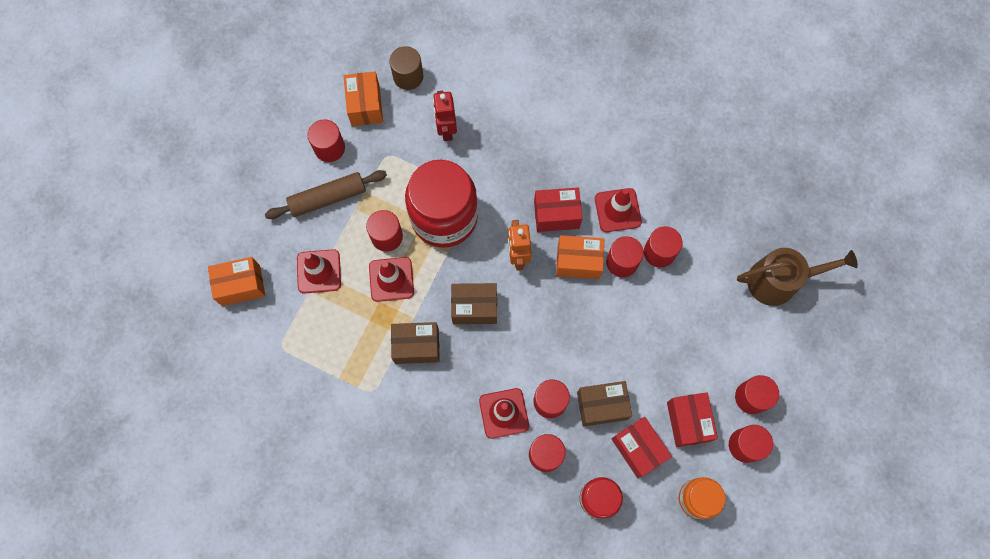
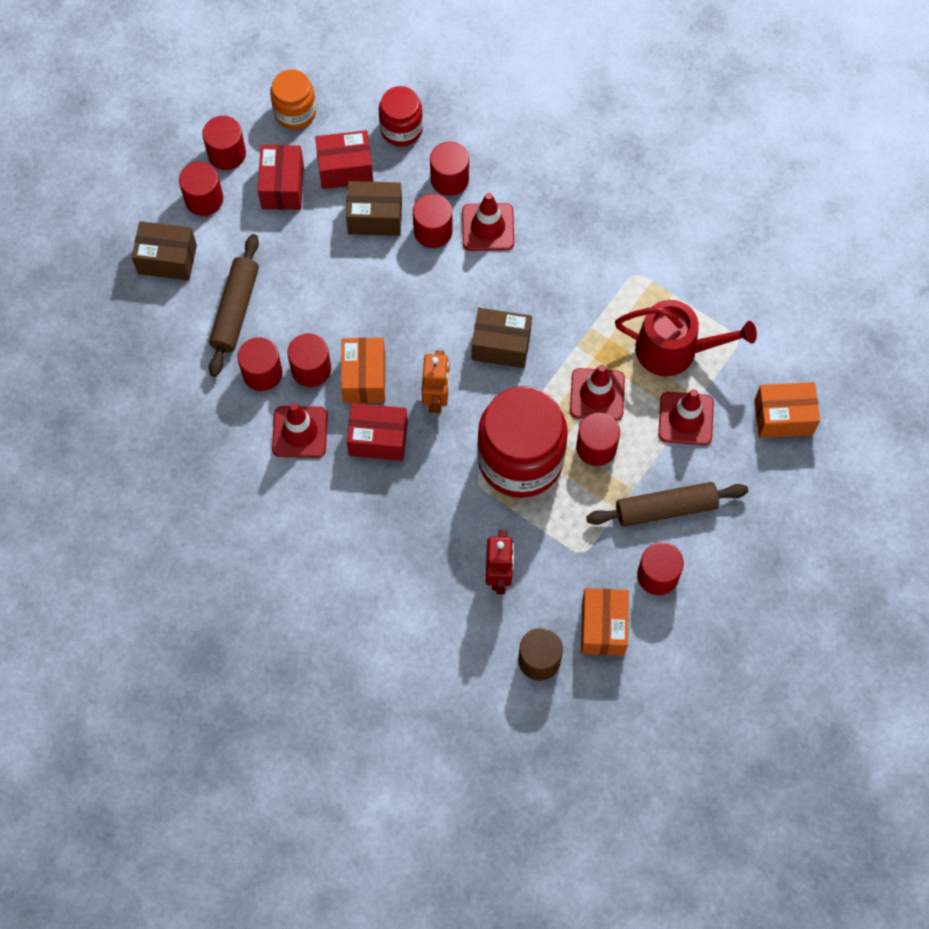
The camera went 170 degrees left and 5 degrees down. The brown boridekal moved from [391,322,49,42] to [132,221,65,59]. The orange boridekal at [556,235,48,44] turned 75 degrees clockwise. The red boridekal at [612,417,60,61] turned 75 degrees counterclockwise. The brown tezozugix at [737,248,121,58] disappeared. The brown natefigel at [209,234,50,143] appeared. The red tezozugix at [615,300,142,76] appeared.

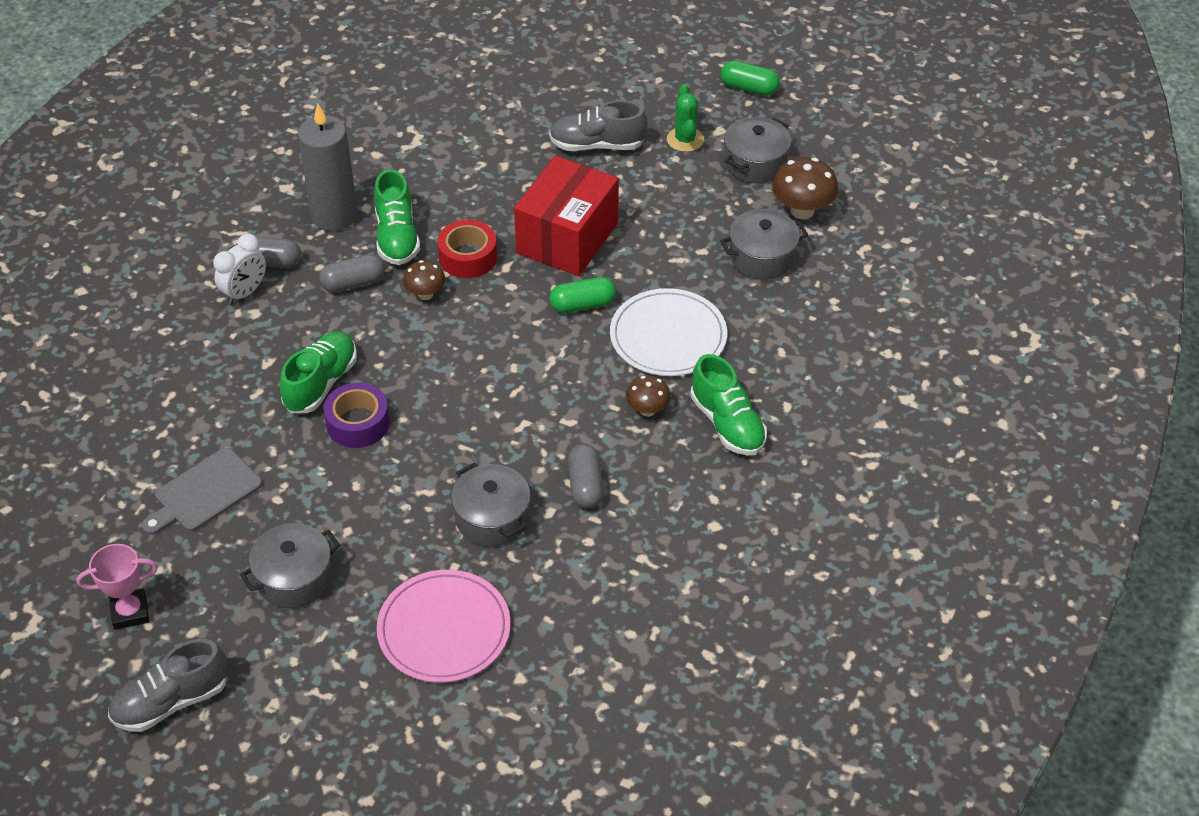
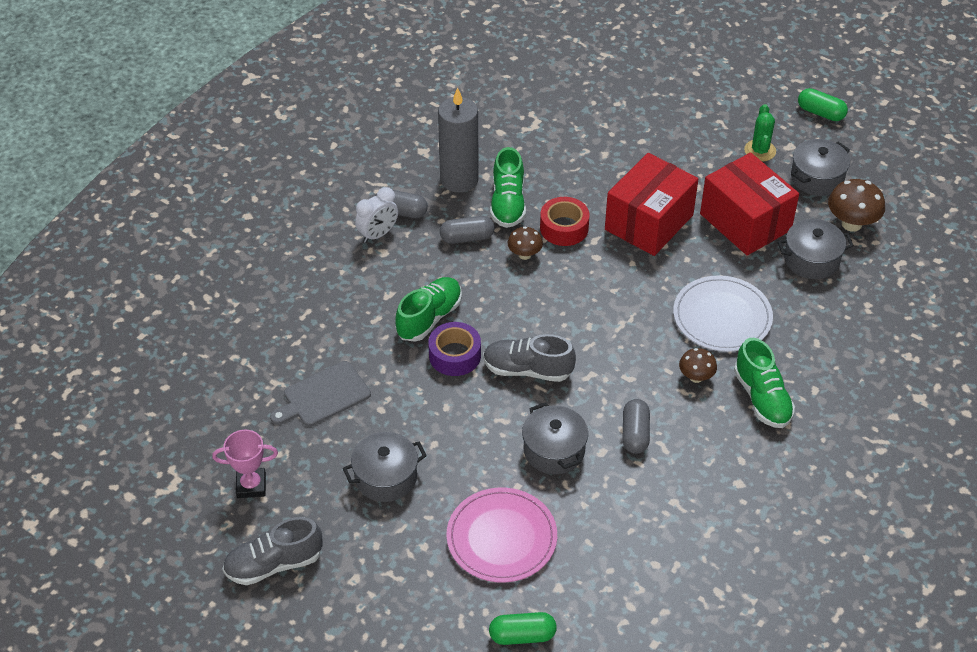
The camera went 10 degrees right and 0 degrees up. The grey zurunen moved from [549,100,99,51] to [483,334,93,48]. The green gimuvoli moved from [549,277,67,36] to [489,612,68,33]. The red boridekal at [700,152,99,104] appeared.

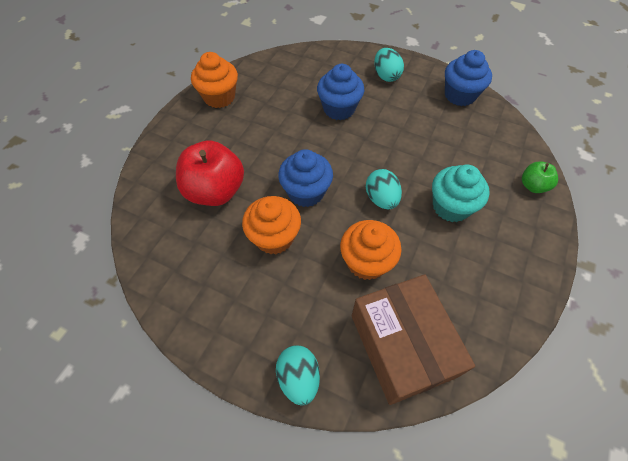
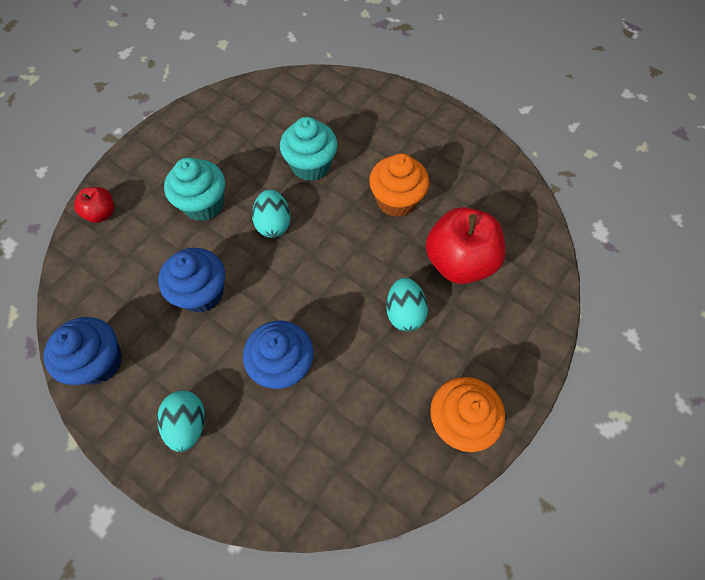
The camera went 170 degrees left and 5 degrees up. The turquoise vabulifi moved from [276,345,44,61] to [386,278,42,54]. The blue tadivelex moved from [278,149,55,58] to [158,248,67,65]. The orange tadivelex at [340,220,61,60] became the turquoise tadivelex at [280,117,58,64]. The brown boridekal at [352,274,123,131] disappeared. The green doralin at [522,161,36,32] became the red doralin at [74,187,40,36].

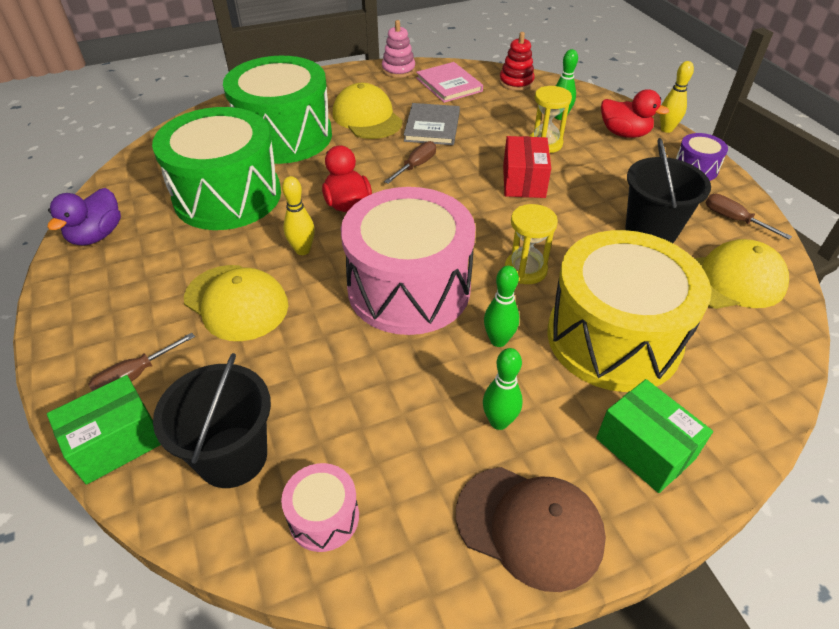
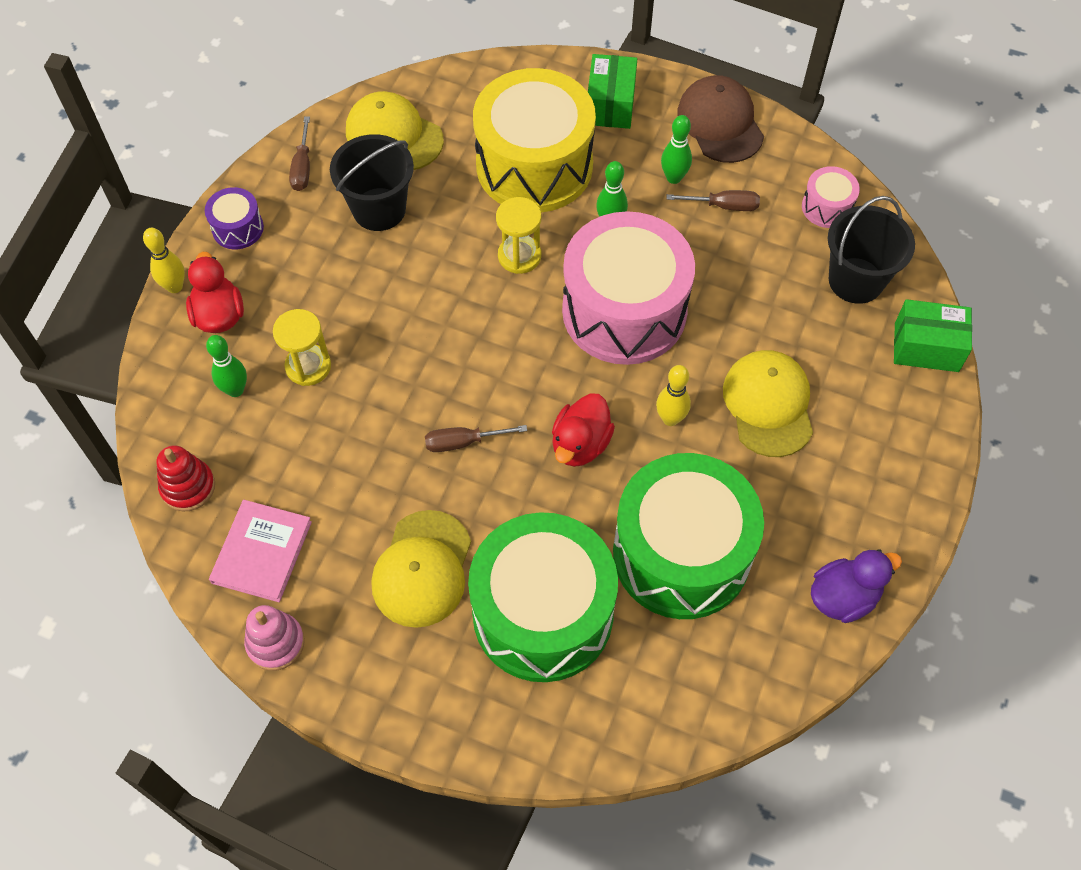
The camera went 135 degrees left and 15 degrees up. The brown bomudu moved from [88,333,107,58] to [667,190,93,21]. The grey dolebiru at [404,103,56,42] disappeared. The red boridekal at [503,136,48,62] disappeared.

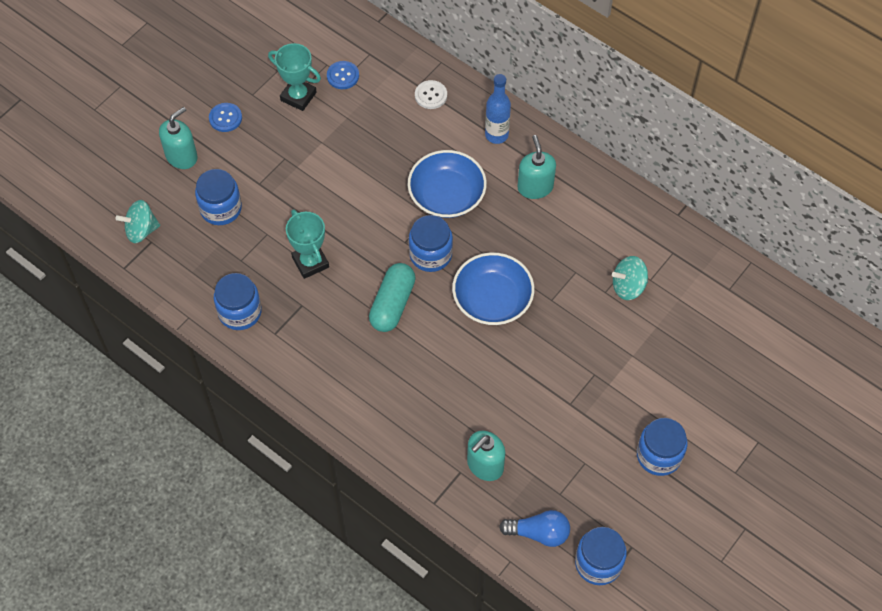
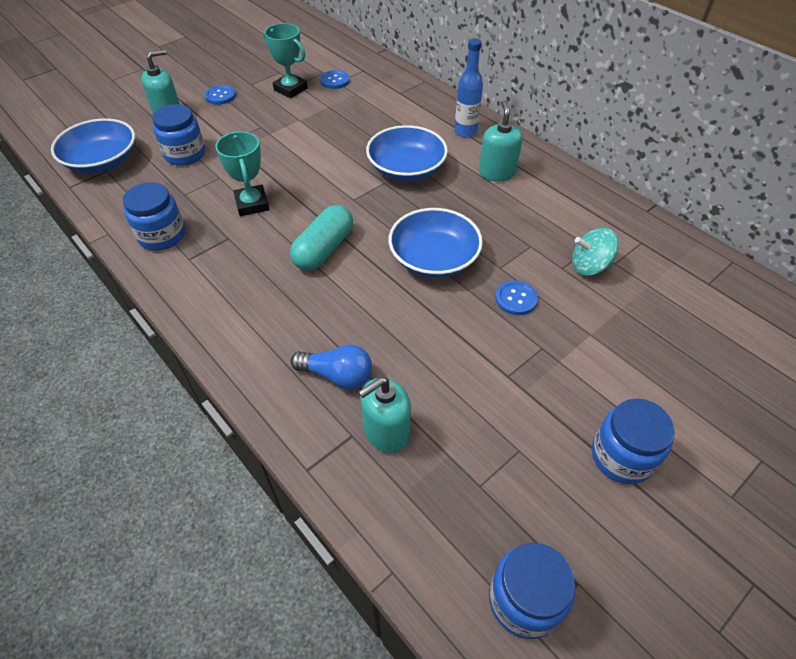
The camera went 10 degrees right and 10 degrees down. The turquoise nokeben at [115,200,45,43] was replaced by the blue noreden at [51,118,84,55]. The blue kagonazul at [409,215,44,57] disappeared. The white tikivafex at [415,80,32,29] disappeared. The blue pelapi moved from [499,510,71,37] to [291,345,81,45]. The blue tikivafex at [495,280,43,35] appeared.

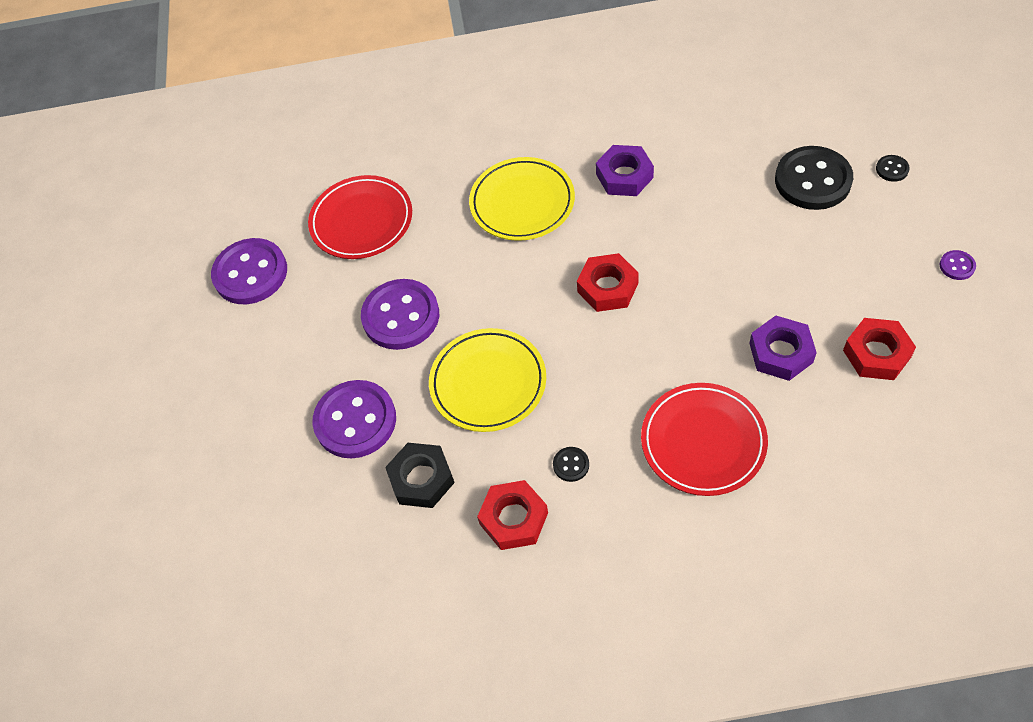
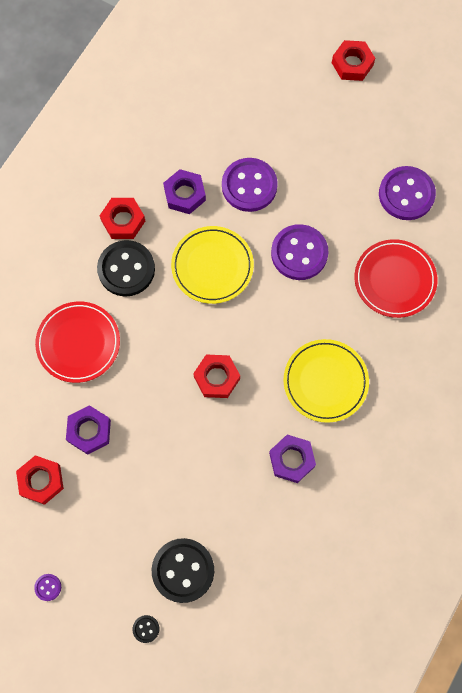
The camera went 120 degrees right and 15 degrees up. The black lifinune at [385,443,70,65] became the purple lifinune at [163,169,43,45]. The black tikivafex at [553,447,36,35] changed to 2.38 times the size. The red lifinune at [332,40,43,41] appeared.

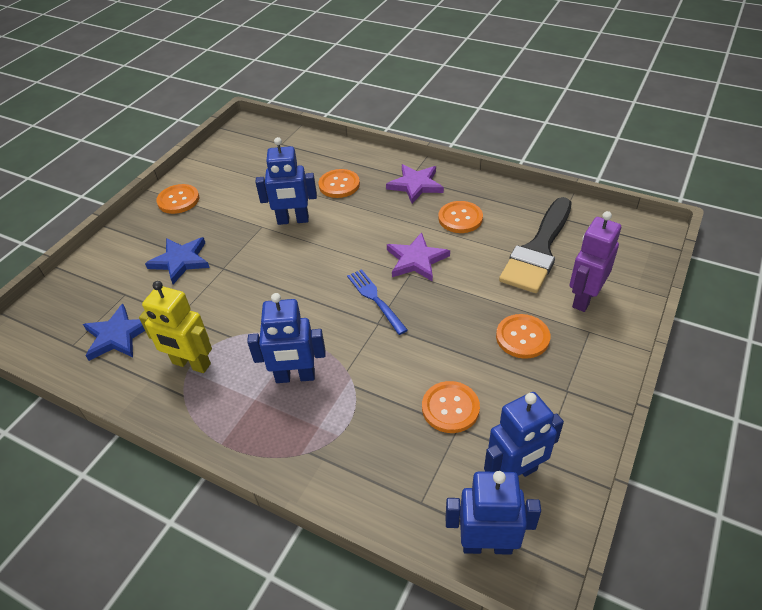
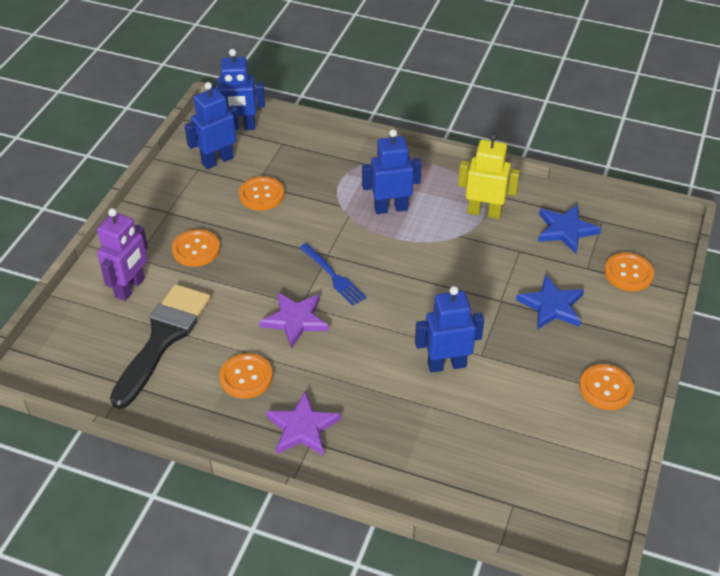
The camera went 170 degrees right and 0 degrees up. The orange tikivafex moved from [319,169,41,29] to [604,253,50,38].

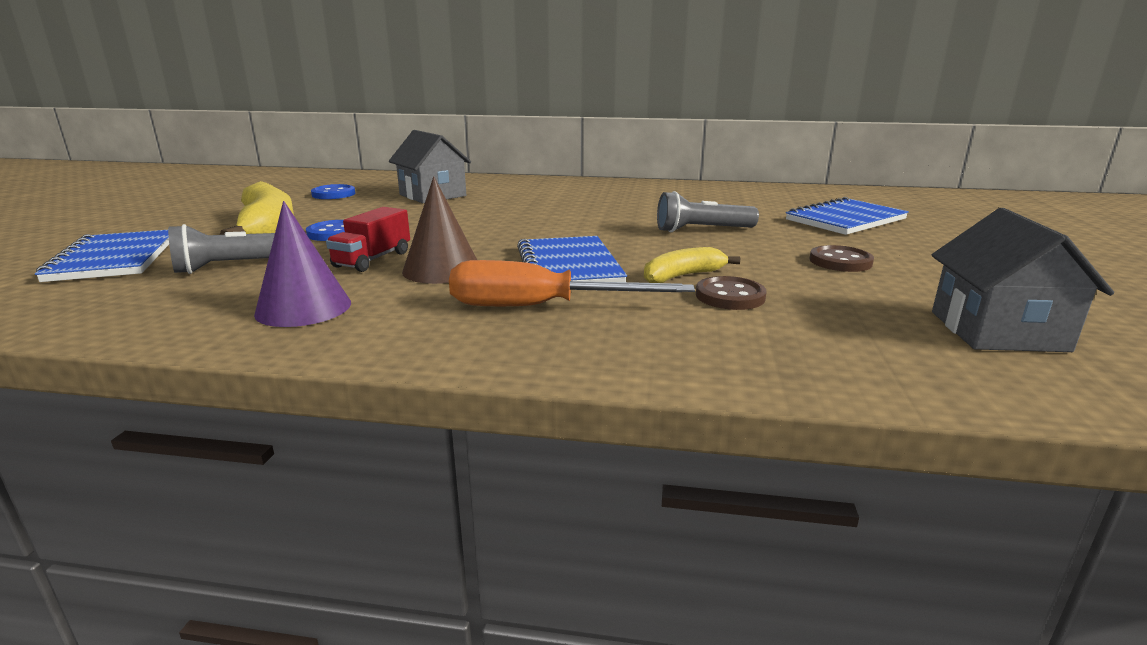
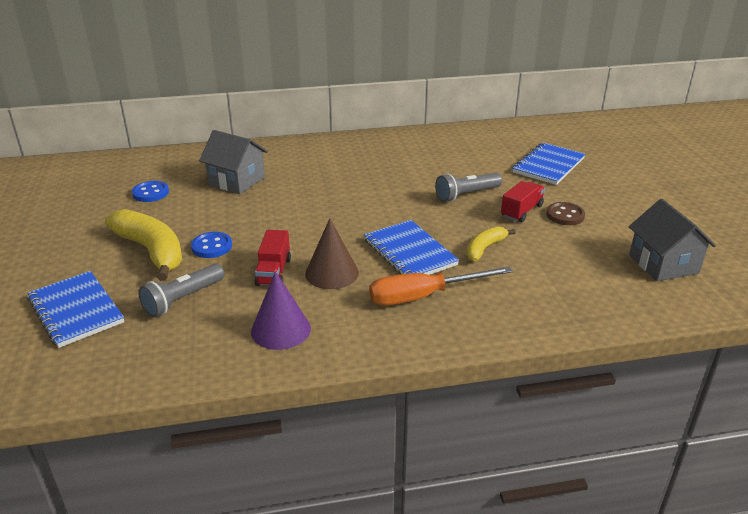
The camera went 20 degrees left and 10 degrees up. The brown tikivafex at [696,276,71,34] disappeared. The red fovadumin at [501,181,44,41] appeared.

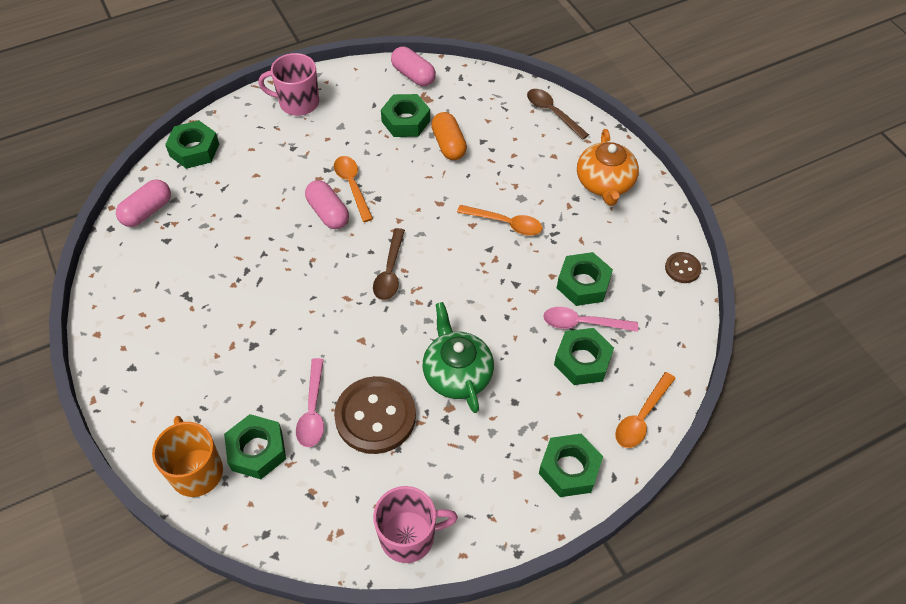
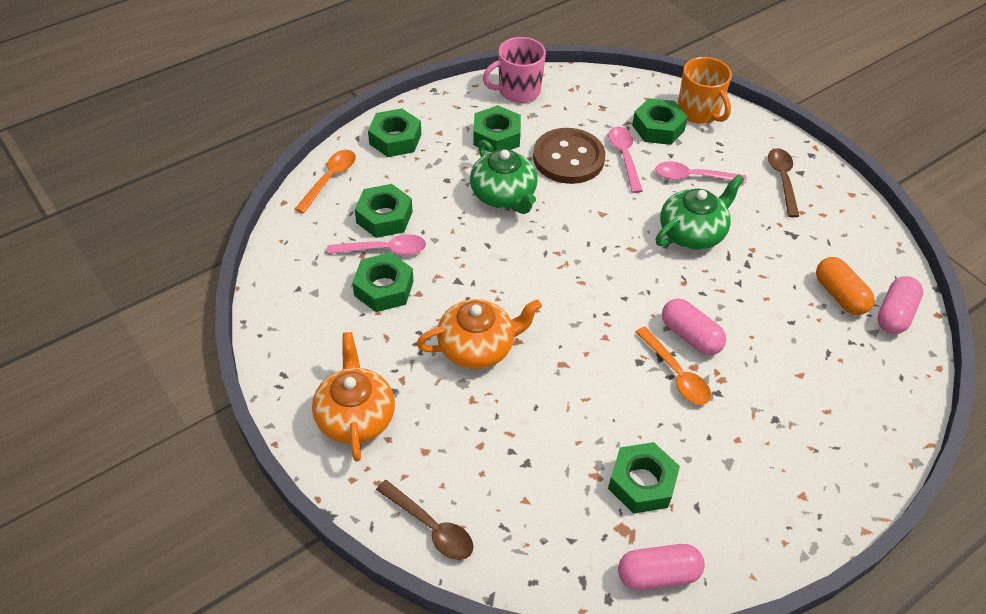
The camera went 170 degrees right and 5 degrees down. The green lifinune moved from [165,120,54,49] to [473,105,48,47]. The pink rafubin at [258,53,61,63] disappeared. The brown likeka moved from [373,228,32,72] to [768,148,31,69]. The pink gimuvoli at [391,47,45,39] turned 45 degrees counterclockwise. The orange gimuvoli moved from [431,112,36,48] to [816,257,59,58]. The orange likeka at [457,205,85,30] was replaced by the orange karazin at [416,299,126,70]. The brown tikivafex at [665,252,36,31] disappeared. The pink likeka at [655,162,92,21] appeared. The green karazin at [656,174,88,76] appeared.

